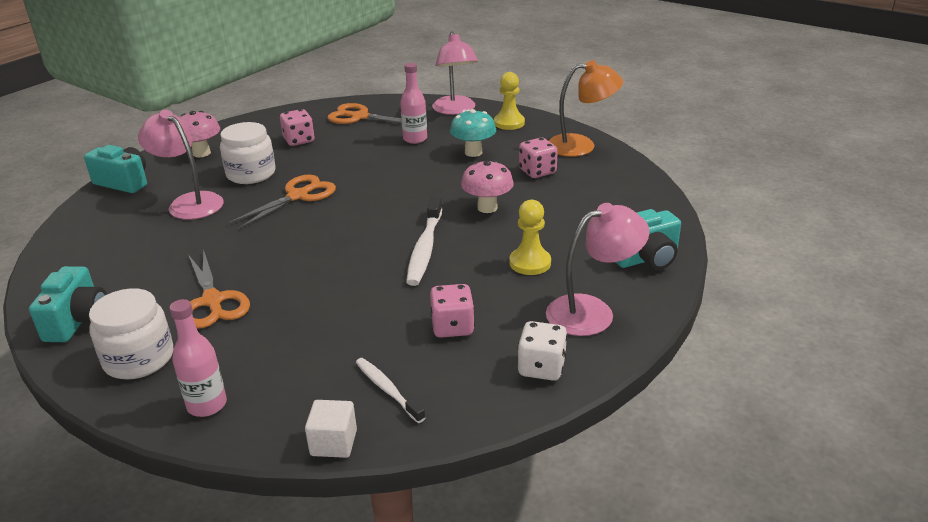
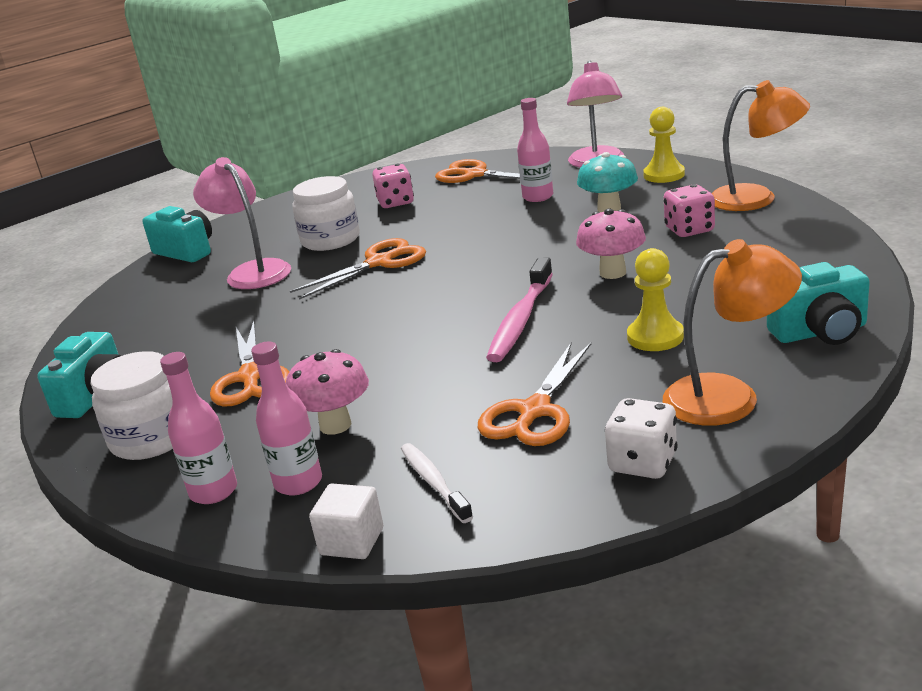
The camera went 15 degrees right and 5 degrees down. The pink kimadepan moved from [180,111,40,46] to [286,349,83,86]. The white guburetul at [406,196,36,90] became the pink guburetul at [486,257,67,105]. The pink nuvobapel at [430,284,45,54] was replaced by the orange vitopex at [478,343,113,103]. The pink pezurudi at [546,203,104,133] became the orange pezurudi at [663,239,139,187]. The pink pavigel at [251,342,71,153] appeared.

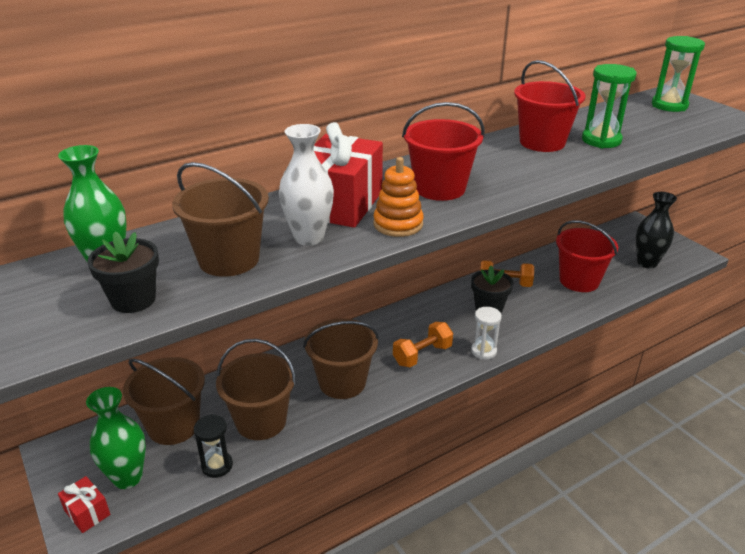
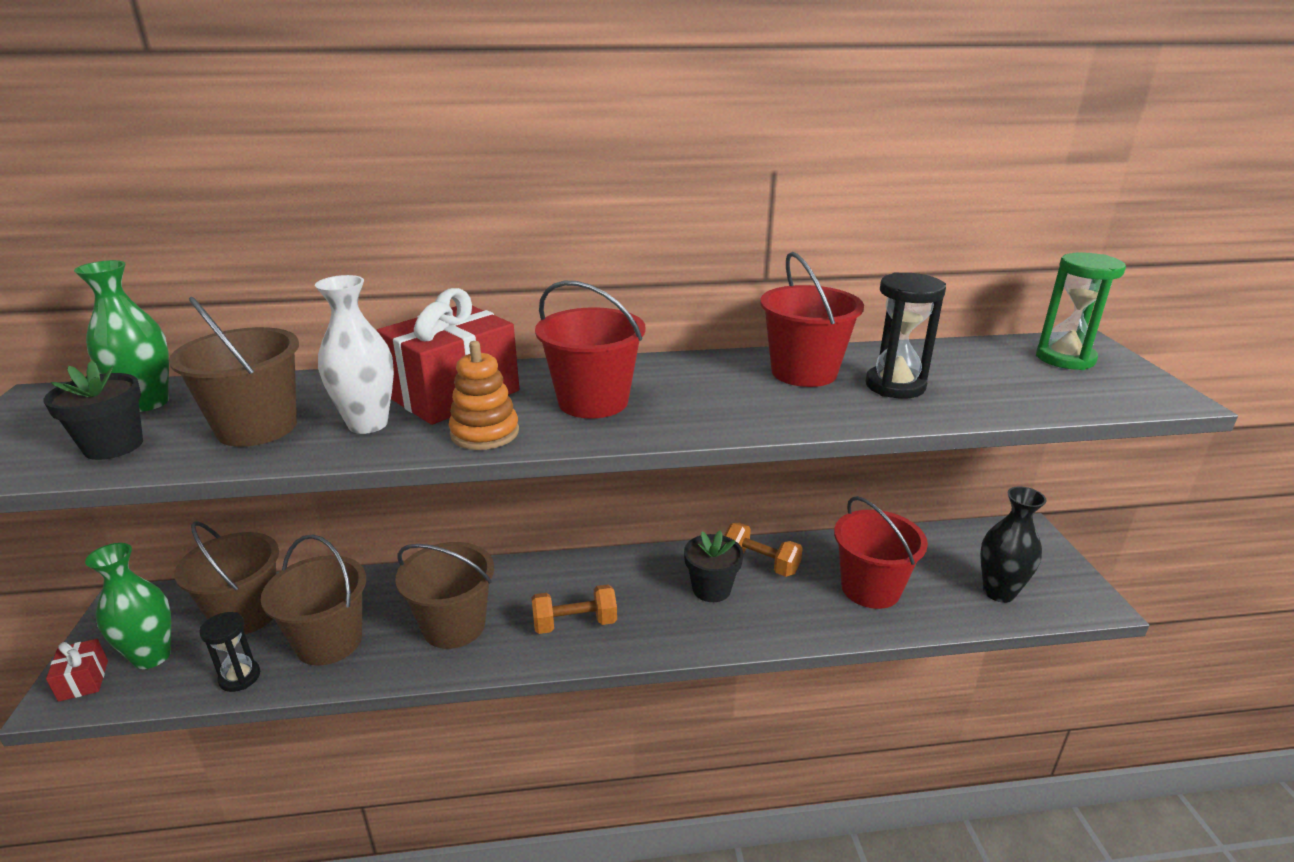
The camera went 25 degrees right and 5 degrees down. The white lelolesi at [471,307,31,53] disappeared. The green lelolesi at [582,64,55,84] became the black lelolesi at [866,272,80,127].

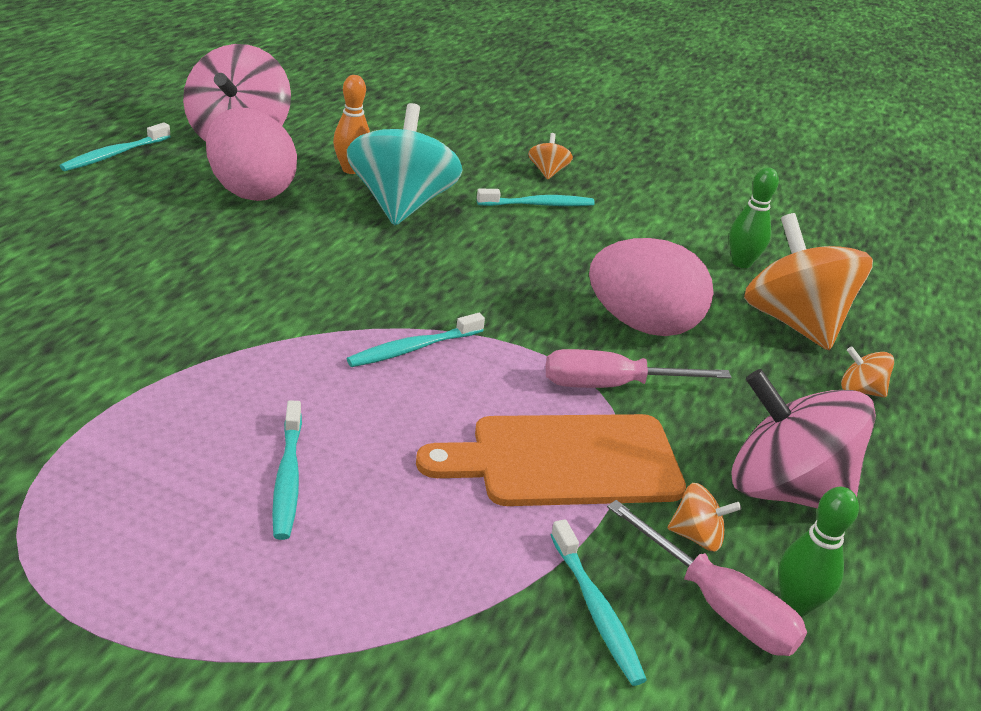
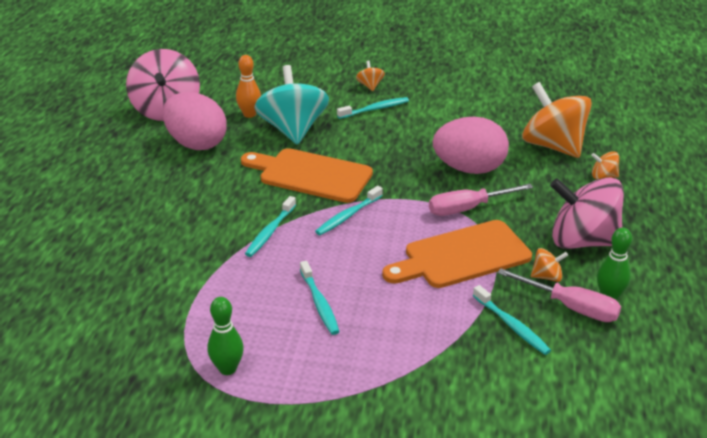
The camera went 10 degrees left and 0 degrees up. The turquoise guburetul moved from [60,122,111,49] to [245,196,51,61]. The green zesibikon moved from [729,167,50,101] to [208,297,36,78]. The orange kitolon at [241,148,132,55] appeared.

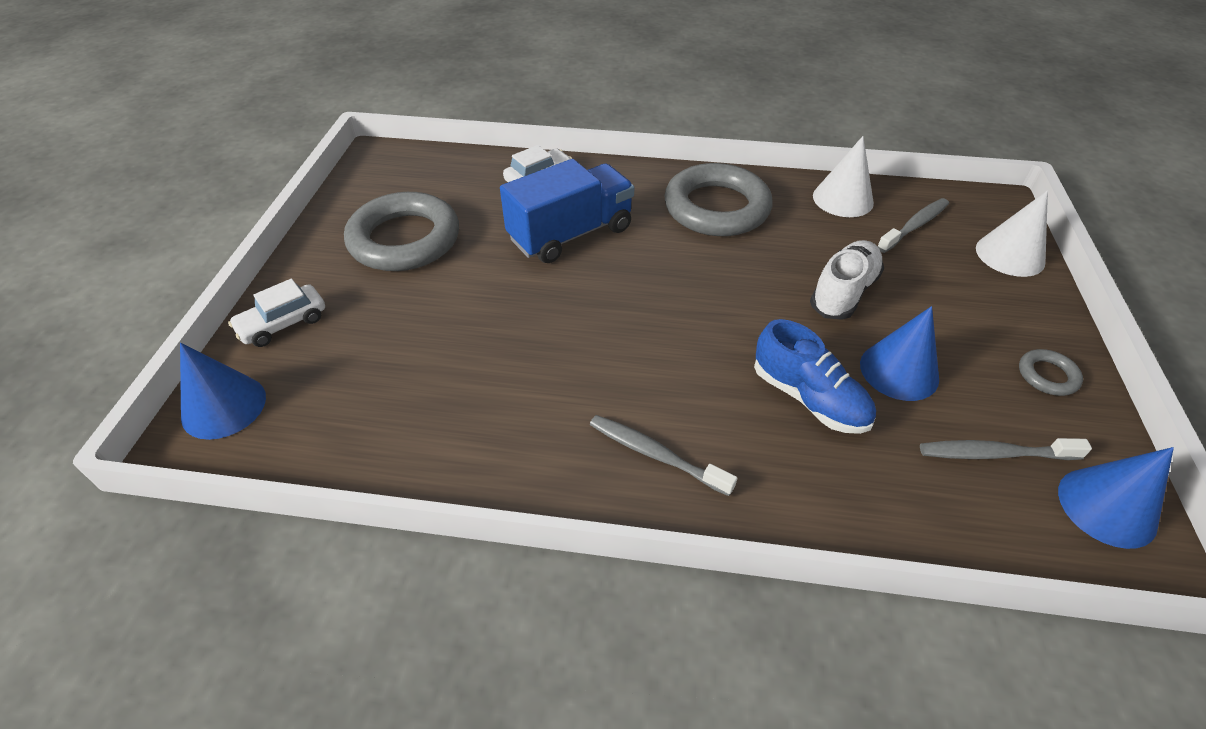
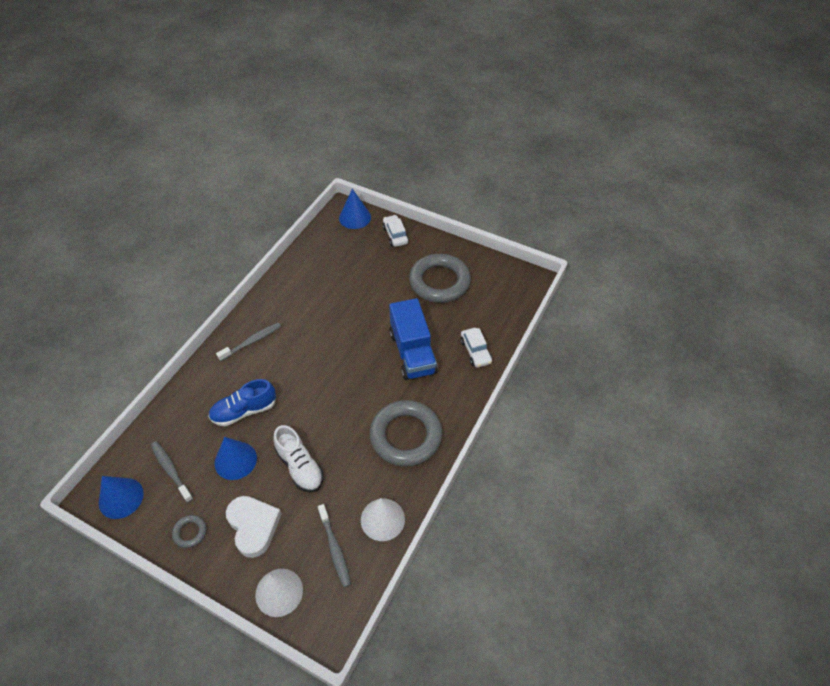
The camera went 110 degrees right and 5 degrees up. The grey guburetul at [920,438,172,22] turned 60 degrees counterclockwise. The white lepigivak at [226,496,56,62] appeared.

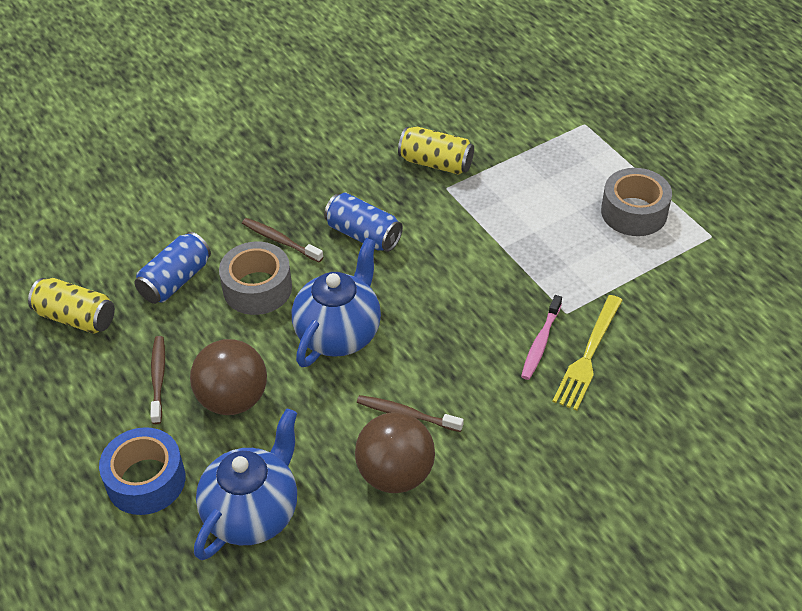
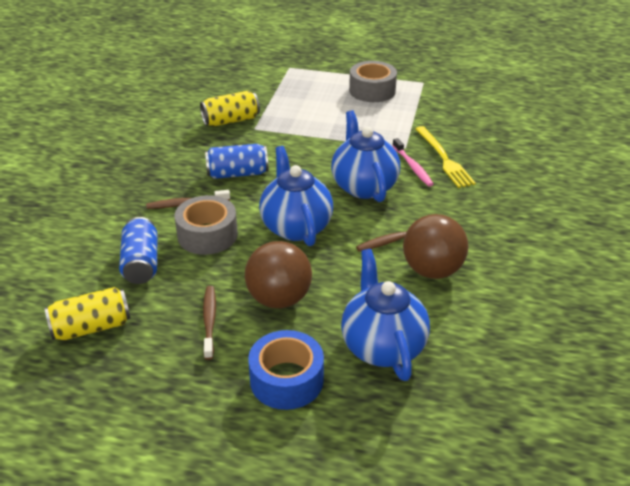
The camera went 45 degrees left and 10 degrees down. The brown guburetul at [150,336,15,88] turned 45 degrees clockwise. The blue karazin at [331,110,69,92] appeared.

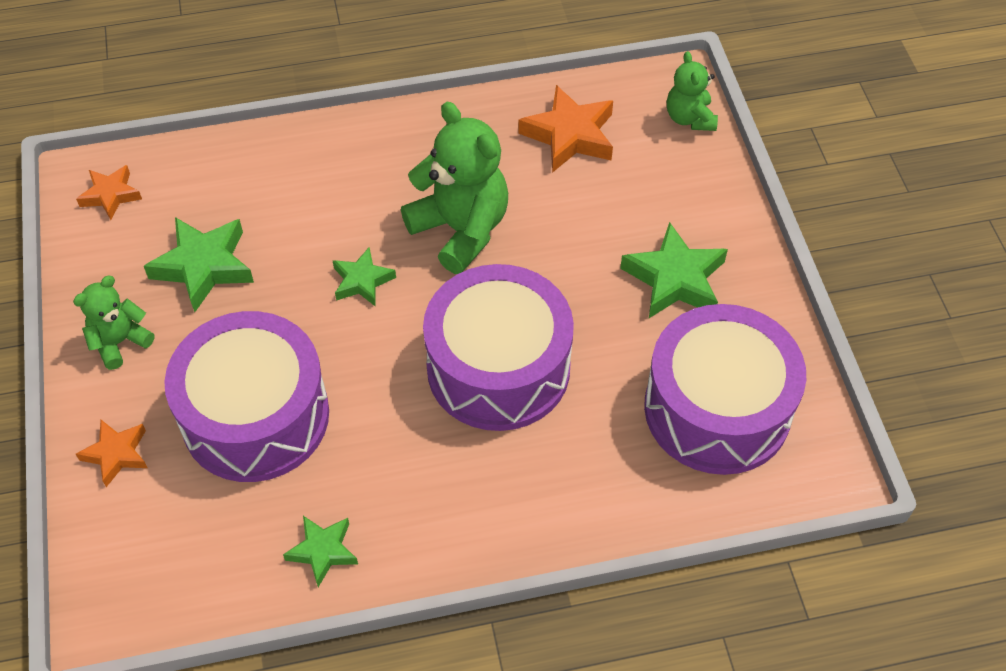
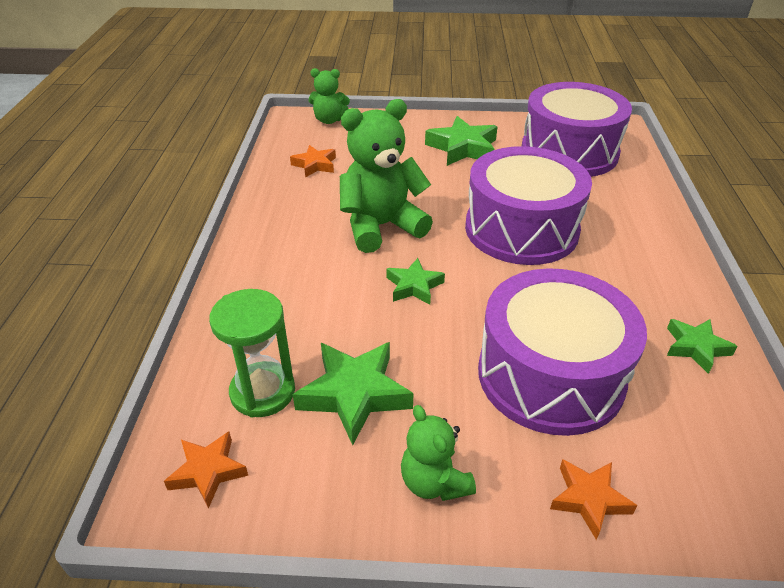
The camera went 75 degrees left and 15 degrees down. The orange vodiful at [518,85,95,88] changed to 0.61 times the size. The green lelolesi at [209,289,86,129] appeared.

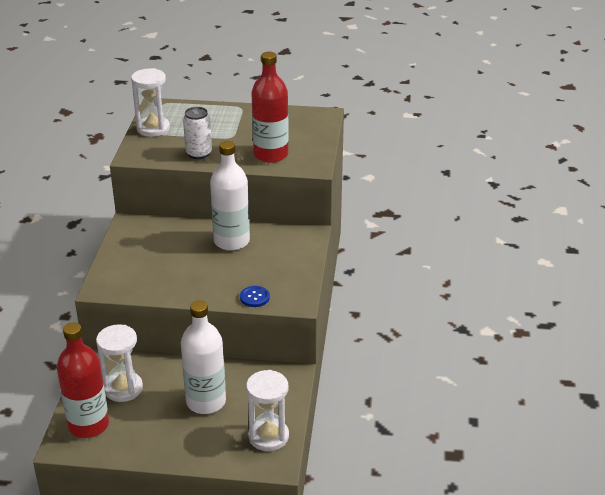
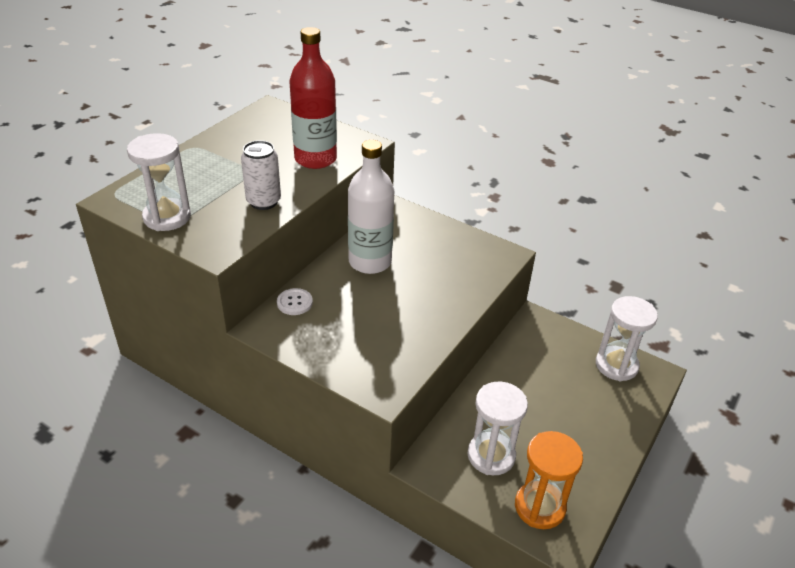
The camera went 65 degrees left and 5 degrees up. The red pavigel at [57,322,52,116] was replaced by the orange lelolesi at [515,431,68,98]. The white pavigel at [181,300,45,114] disappeared. The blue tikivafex at [240,286,30,21] disappeared. The white tikivafex at [277,288,36,27] appeared.

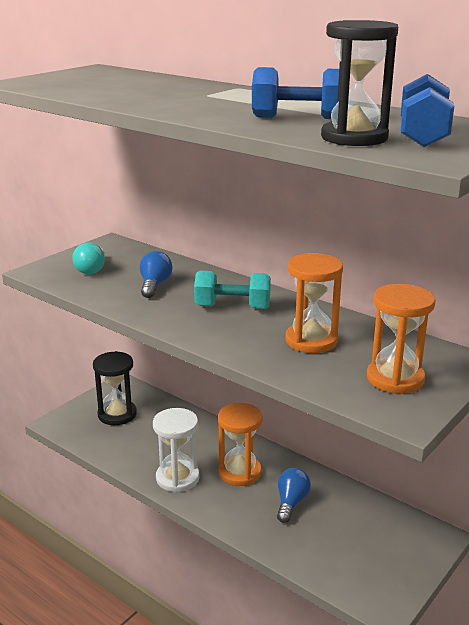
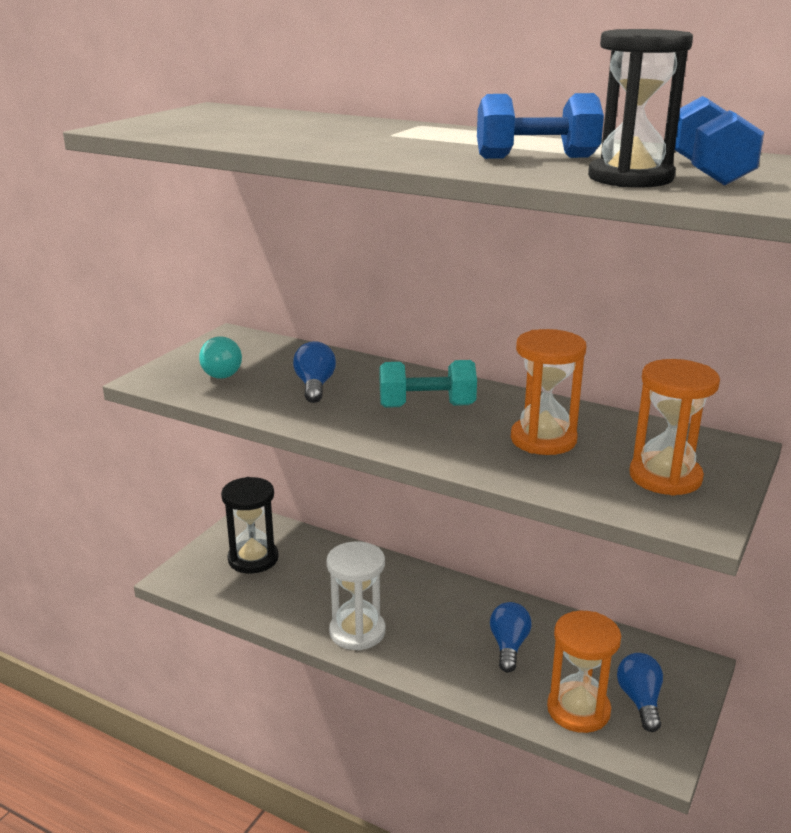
The camera went 10 degrees left and 0 degrees up. The orange lelolesi moved from [218,403,45,83] to [547,611,74,122]. The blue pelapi at [617,653,46,79] appeared.

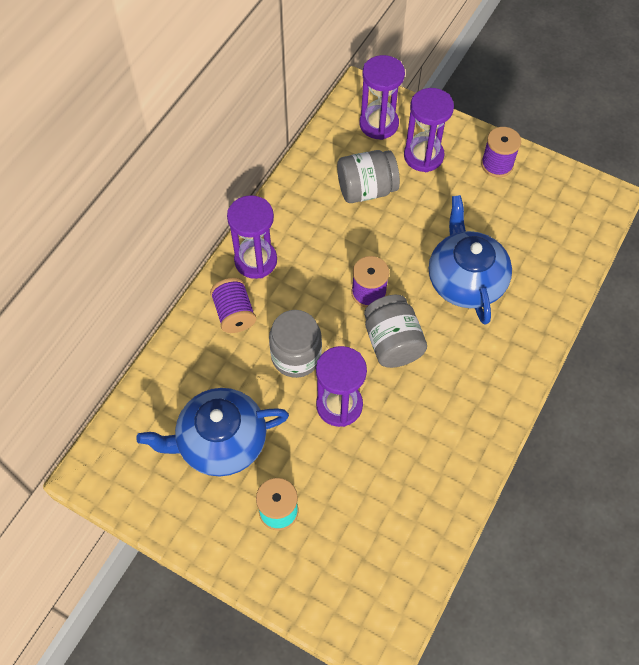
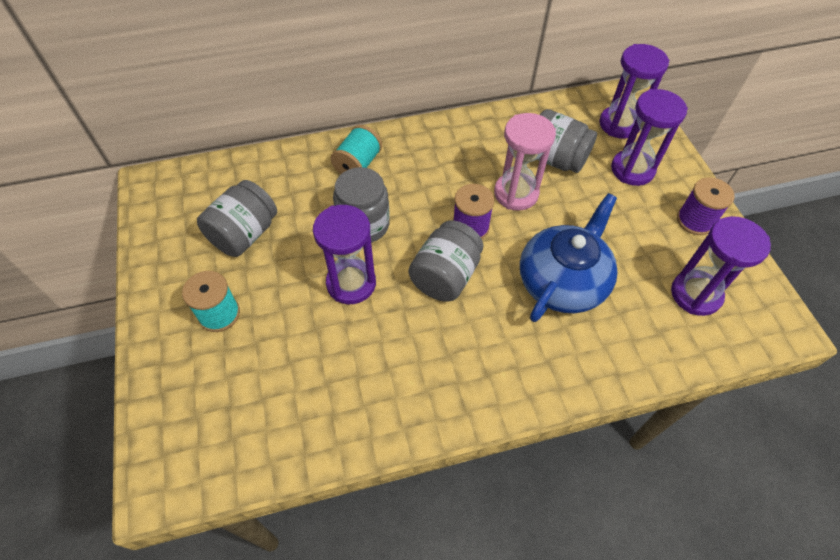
The camera went 45 degrees right and 5 degrees down. The blue karazin at [136,388,153,88] was replaced by the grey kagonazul at [197,180,80,77]. The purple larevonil at [210,278,46,55] became the turquoise larevonil at [331,125,51,49]. The purple lelolesi moved from [227,195,50,84] to [671,216,100,100]. The pink lelolesi at [494,113,62,98] appeared.

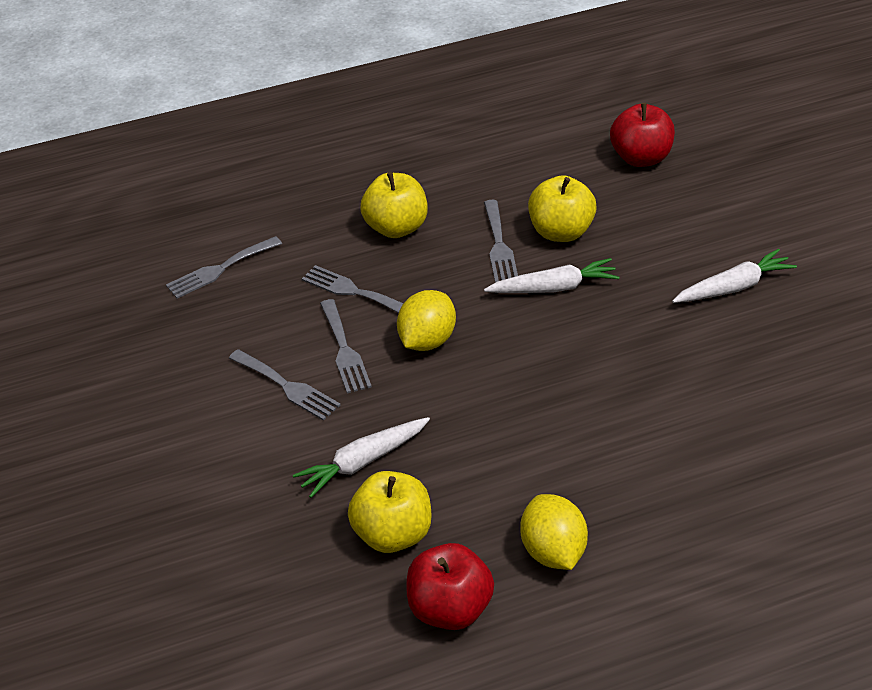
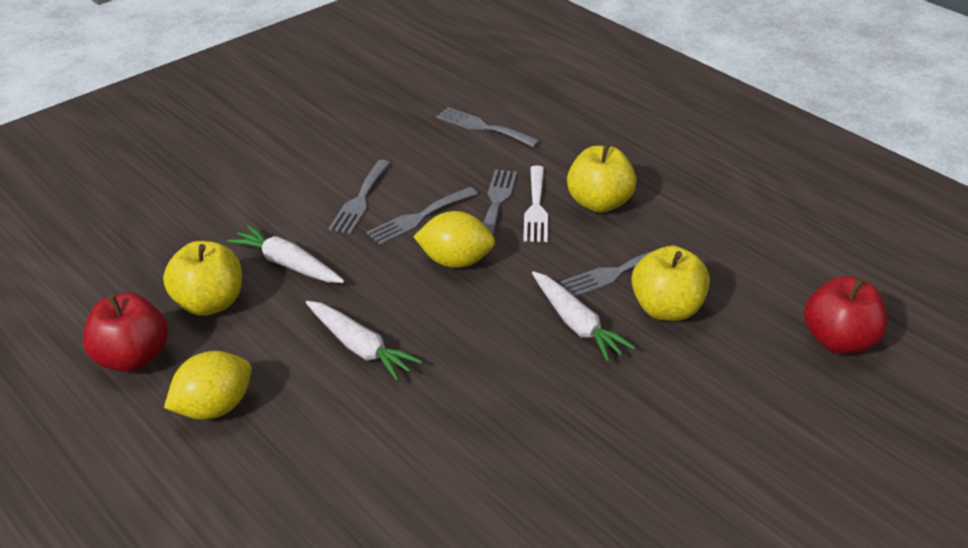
The camera went 65 degrees right and 5 degrees down. The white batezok moved from [672,249,125,54] to [306,301,117,80]. The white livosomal at [523,165,25,77] appeared.

